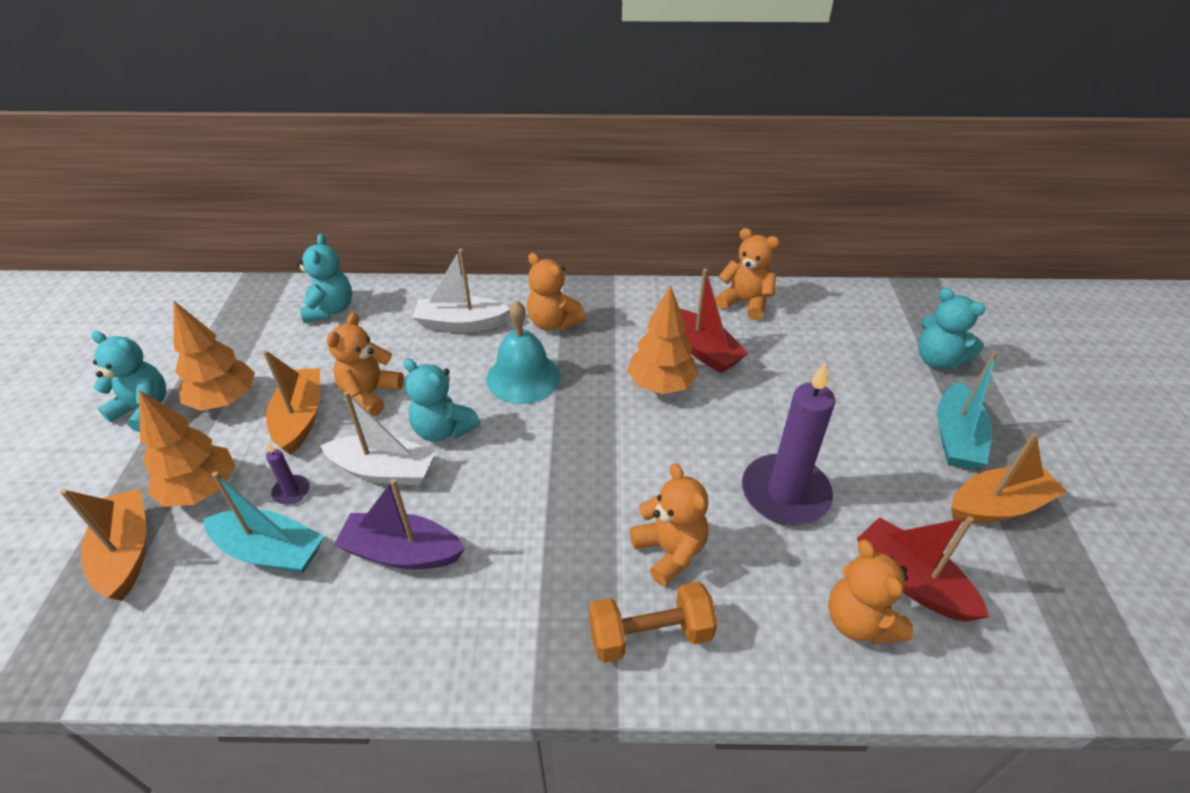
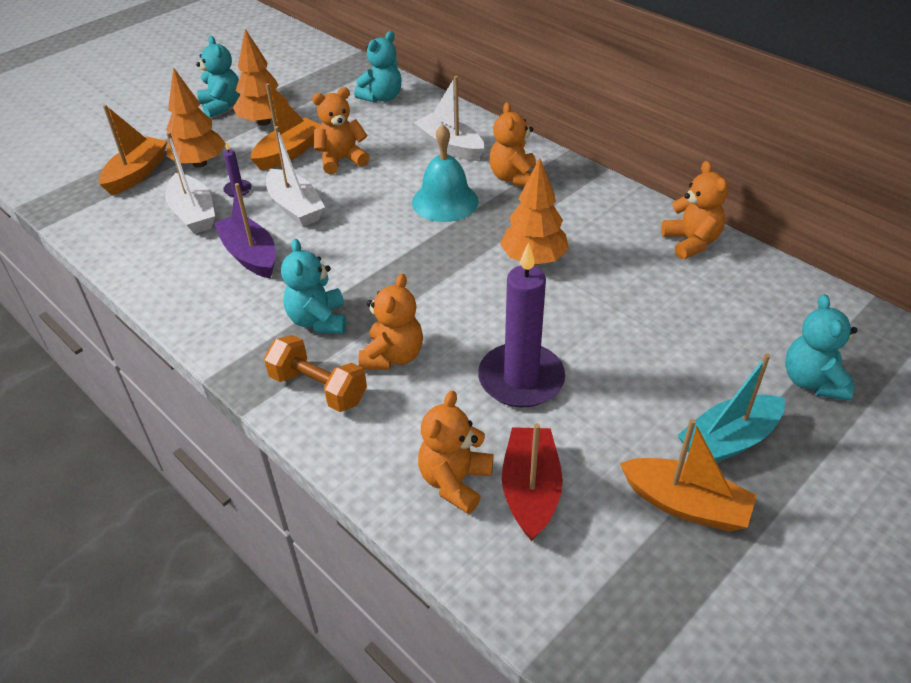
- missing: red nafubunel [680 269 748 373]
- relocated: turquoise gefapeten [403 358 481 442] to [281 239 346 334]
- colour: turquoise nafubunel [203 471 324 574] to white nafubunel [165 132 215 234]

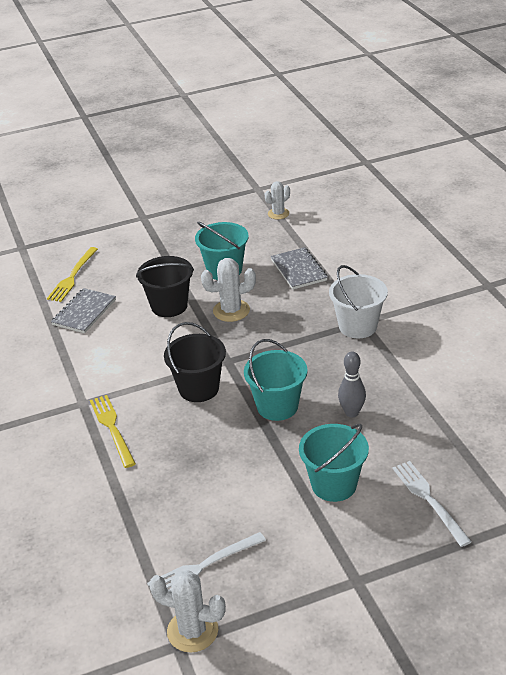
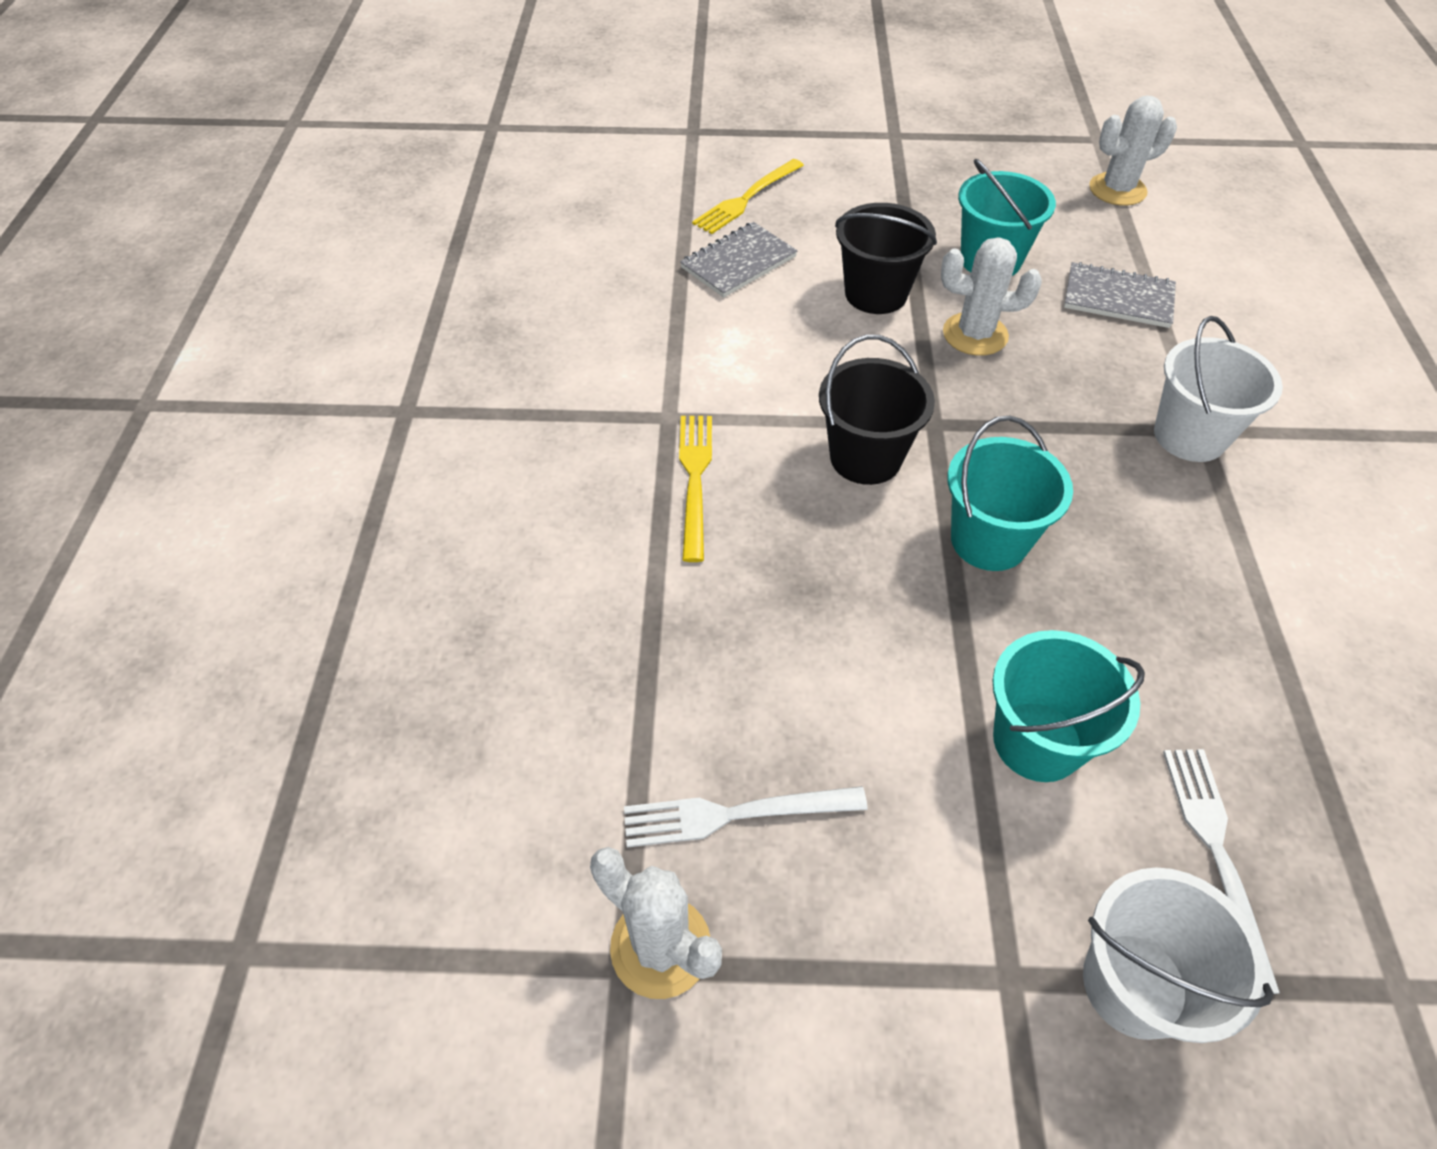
- size: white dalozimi [265 181 290 219] = [1089 96 1177 206] x1.51
- spun: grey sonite [271 247 328 290] = [1064 262 1176 328] 75 degrees counterclockwise
- missing: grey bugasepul [338 351 366 417]
- appeared: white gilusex [1083 868 1274 1043]

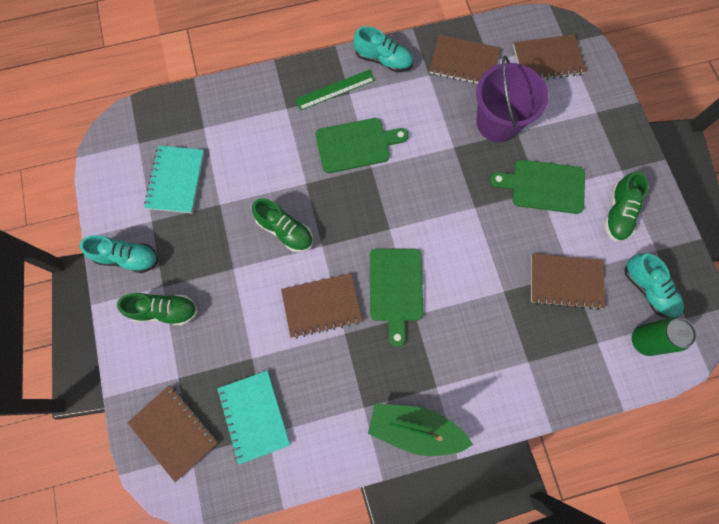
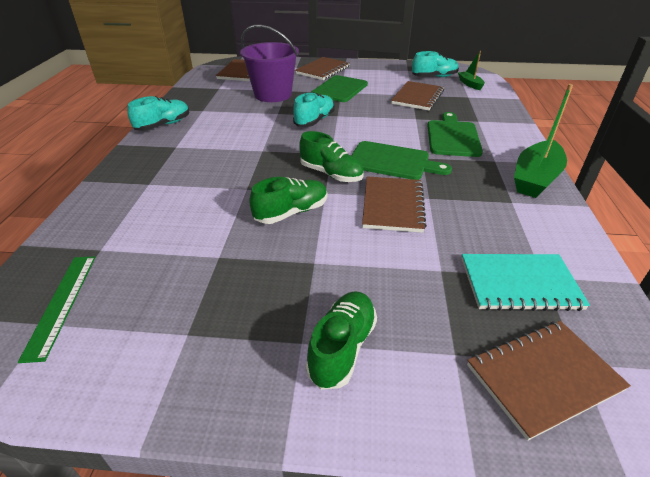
- relocated: brown sonite [429 35 500 84] to [295 57 350 80]
- relocated: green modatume [295 69 375 111] to [18 256 96 363]
- relocated: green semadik [315 118 408 173] to [428 112 483 157]
- missing: turquoise sonite [144 145 204 213]
- relocated: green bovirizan [604 172 648 242] to [299 131 364 182]
- relocated: turquoise bovirizan [80 235 158 273] to [293 92 335 127]
- exchanged: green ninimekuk [632 317 697 356] to green nafubunel [458 51 485 90]

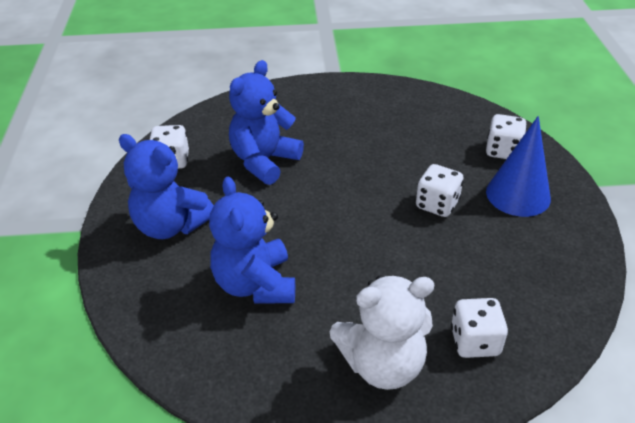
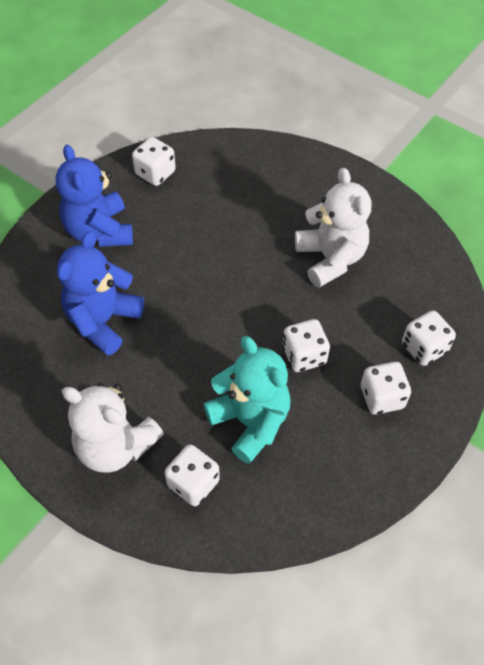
- missing: blue gefapeten [229 60 304 185]
- exchanged: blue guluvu [486 116 551 217] to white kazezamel [361 362 411 415]
- appeared: white gefapeten [295 168 371 288]
- appeared: turquoise gefapeten [204 336 290 464]

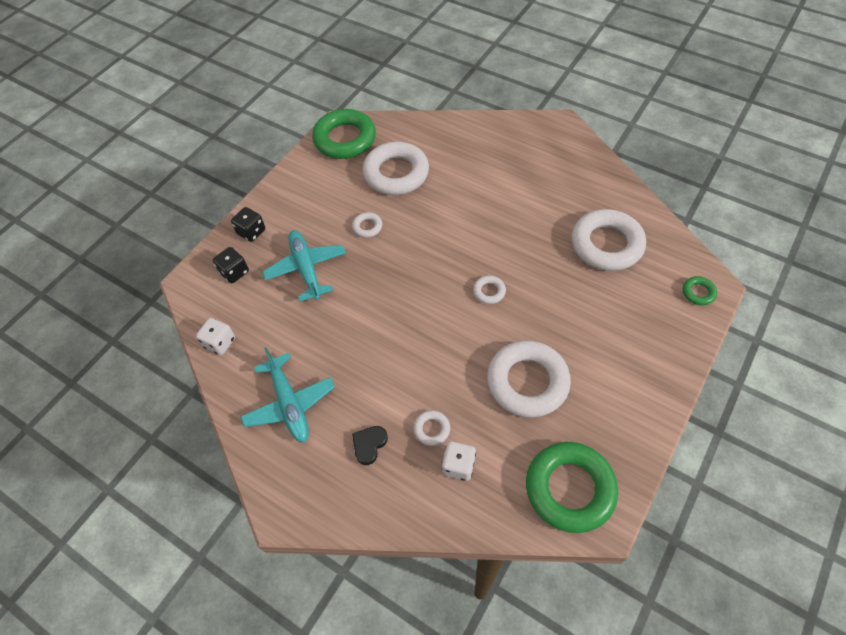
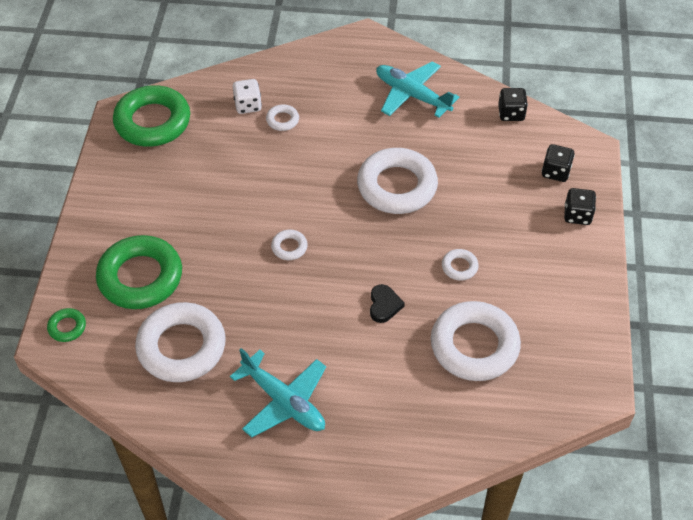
- relocated: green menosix [312 109 376 159] to [96 235 182 309]
- relocated: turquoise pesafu [262 230 346 302] to [230 348 326 437]
- colour: white kazezamel [196 318 235 355] to black kazezamel [498 88 528 121]
- relocated: white menosix [487 340 571 418] to [357 148 438 214]
- relocated: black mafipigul [352 426 388 465] to [370 284 405 323]

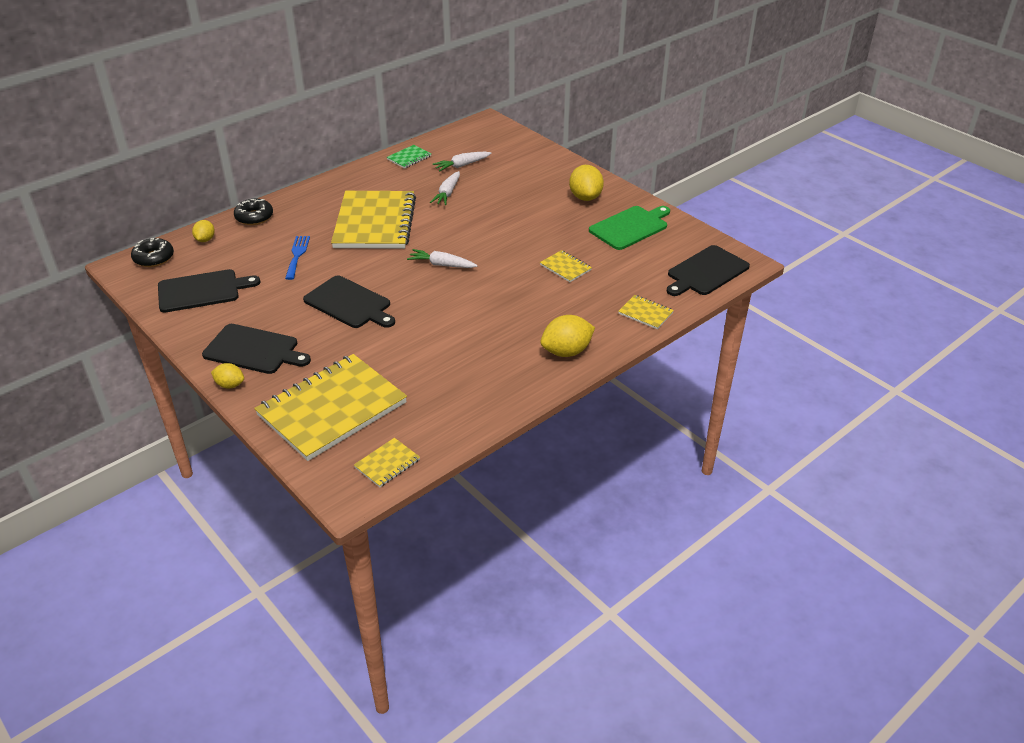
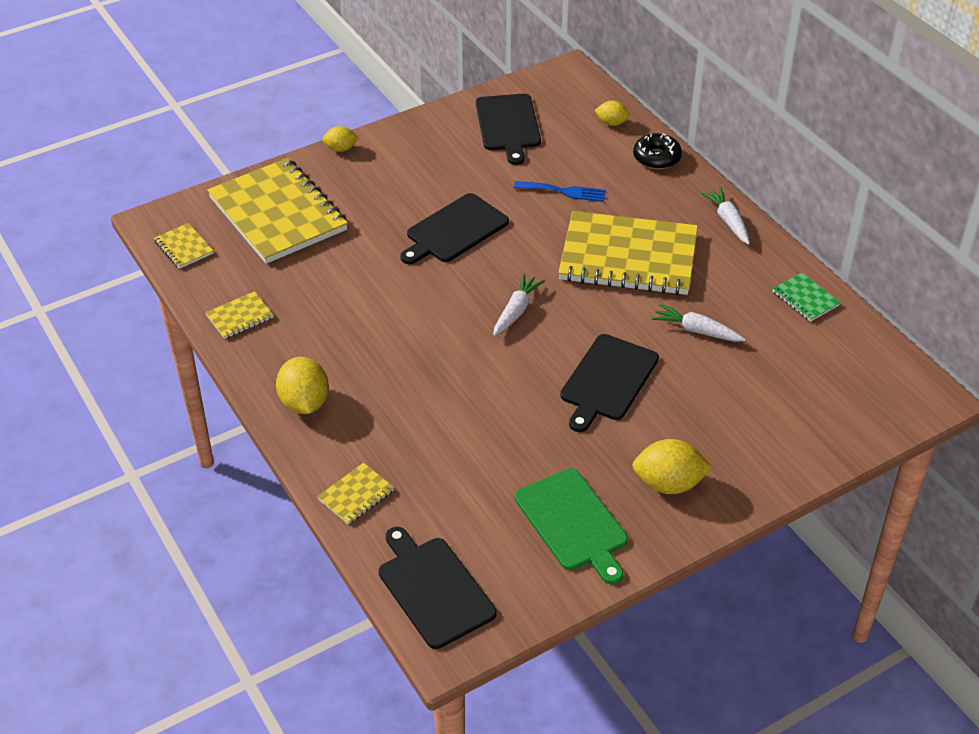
- relocated: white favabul [433 152 491 172] to [701 187 750 245]
- missing: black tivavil [131 238 174 267]
- relocated: yellow sonite [540 250 592 282] to [205 291 274 339]
- relocated: black semadik [202 324 311 374] to [560 334 659 432]
- spun: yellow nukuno [211 363 244 388] = [322 126 359 152] 60 degrees clockwise

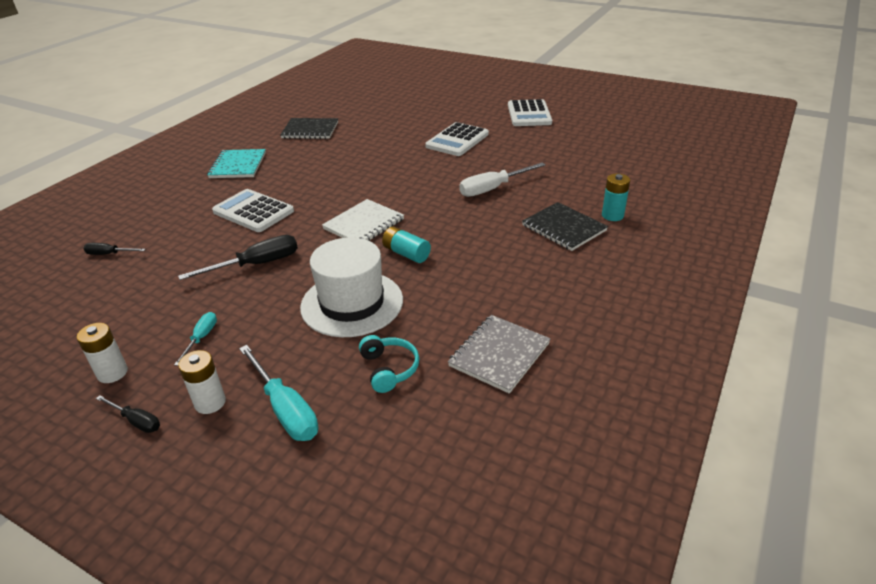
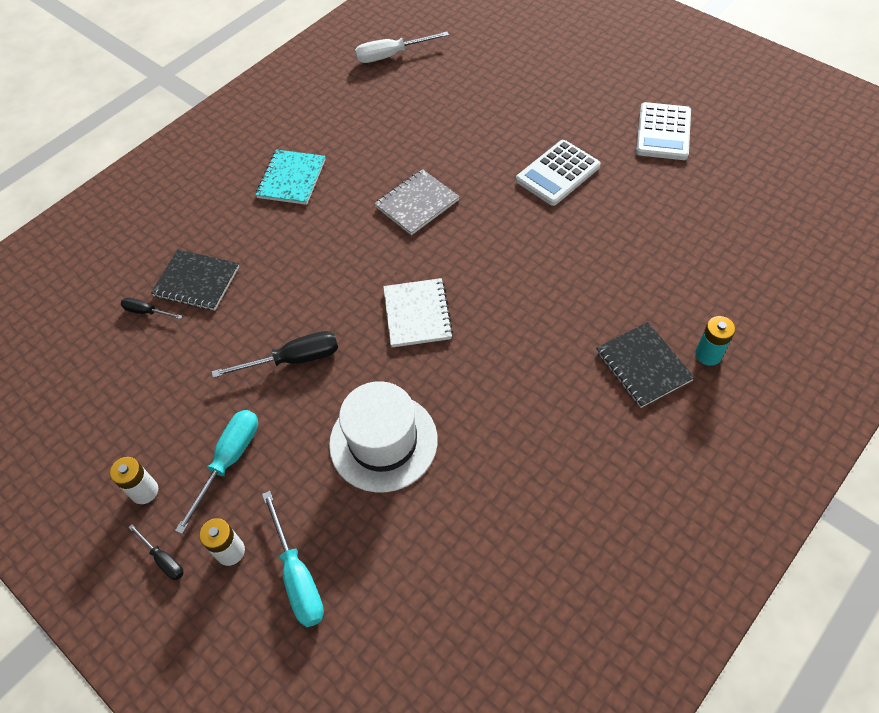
- relocated: black sonite [280 118 338 139] to [151 249 239 310]
- relocated: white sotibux [459 163 546 197] to [355 32 449 63]
- missing: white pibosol [212 189 294 232]
- spun: white sonite [322 199 404 241] = [383 278 453 347] 60 degrees counterclockwise
- missing: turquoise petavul [382 226 431 263]
- size: turquoise sotibux [174 312 217 366] = [175 410 258 534] x1.80
- relocated: grey sonite [448 315 551 394] to [374 169 460 235]
- missing: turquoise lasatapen [359 335 419 393]

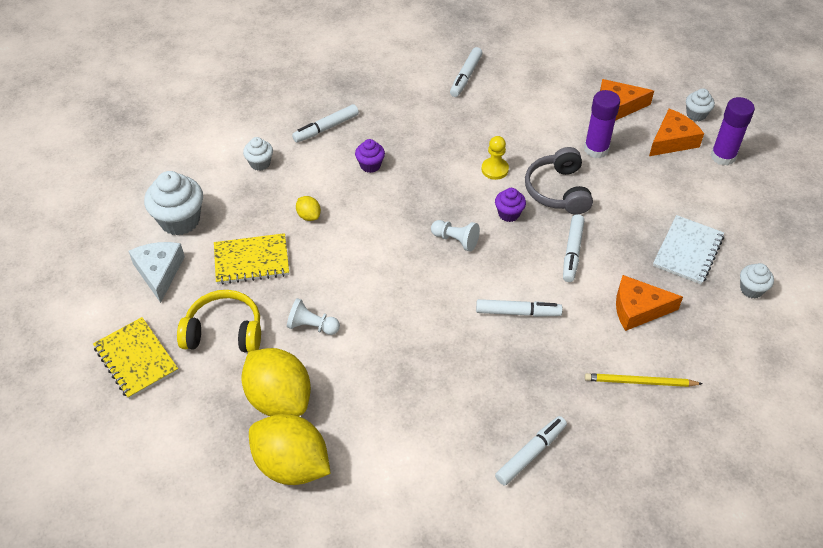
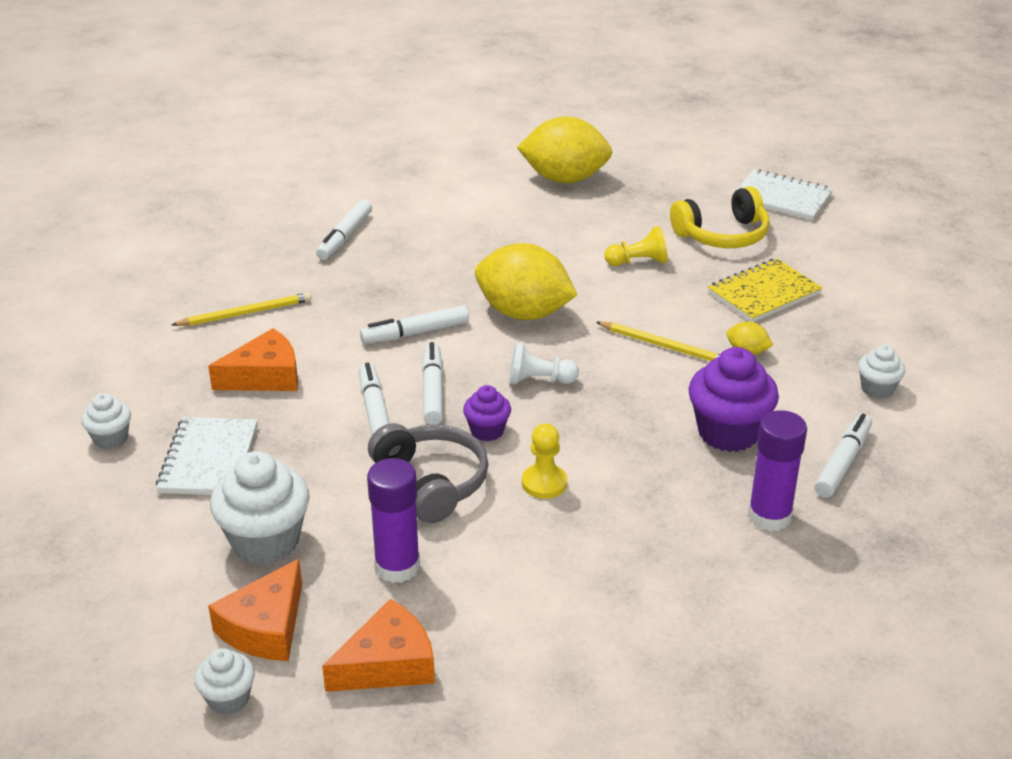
- relocated: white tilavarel [450 47 483 97] to [422 342 443 425]
- relocated: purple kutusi [711 97 755 166] to [748 410 807 531]
- size: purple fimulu [355 139 385 173] = [689 347 779 452] x1.84
- relocated: white fimulu [144 171 203 236] to [210 451 310 565]
- missing: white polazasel [128 242 185 303]
- colour: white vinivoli [287 298 340 335] to yellow vinivoli [604 226 668 266]
- colour: yellow sonite [93 317 178 399] to white sonite [732 169 833 221]
- relocated: yellow nukuno [241 348 311 416] to [475 243 577 320]
- appeared: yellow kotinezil [596 321 720 361]

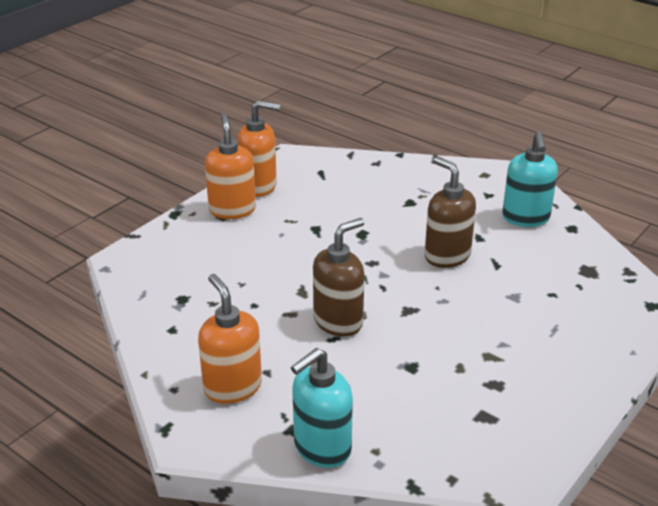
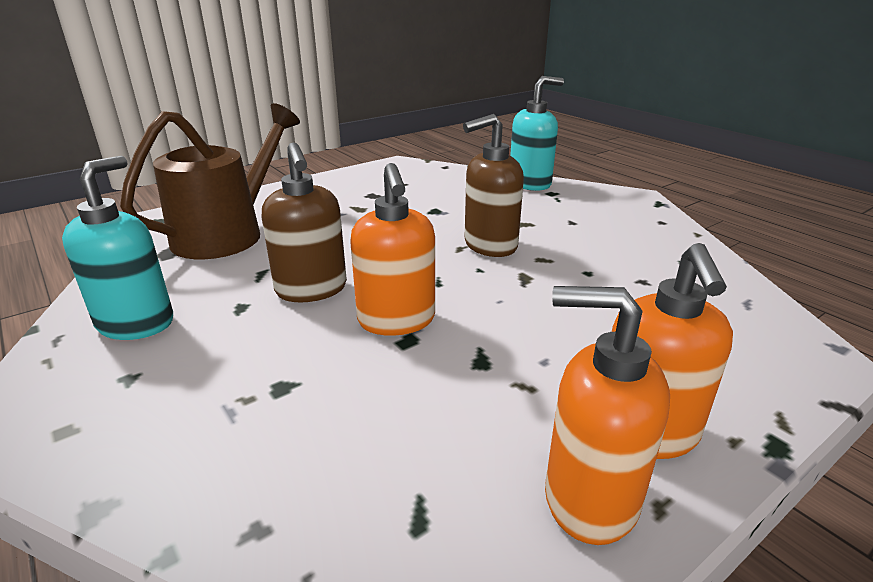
- relocated: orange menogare [198 274 262 404] to [350 163 435 336]
- appeared: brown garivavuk [120 103 300 259]

